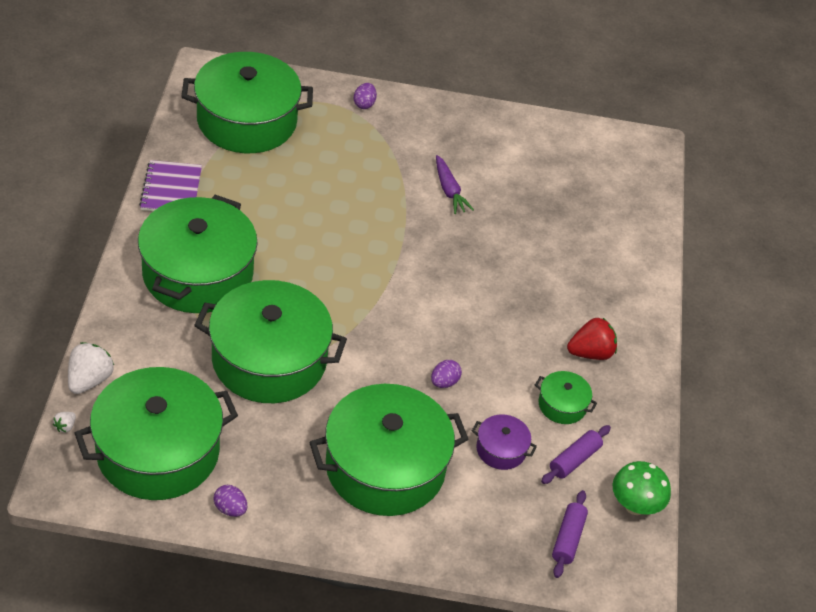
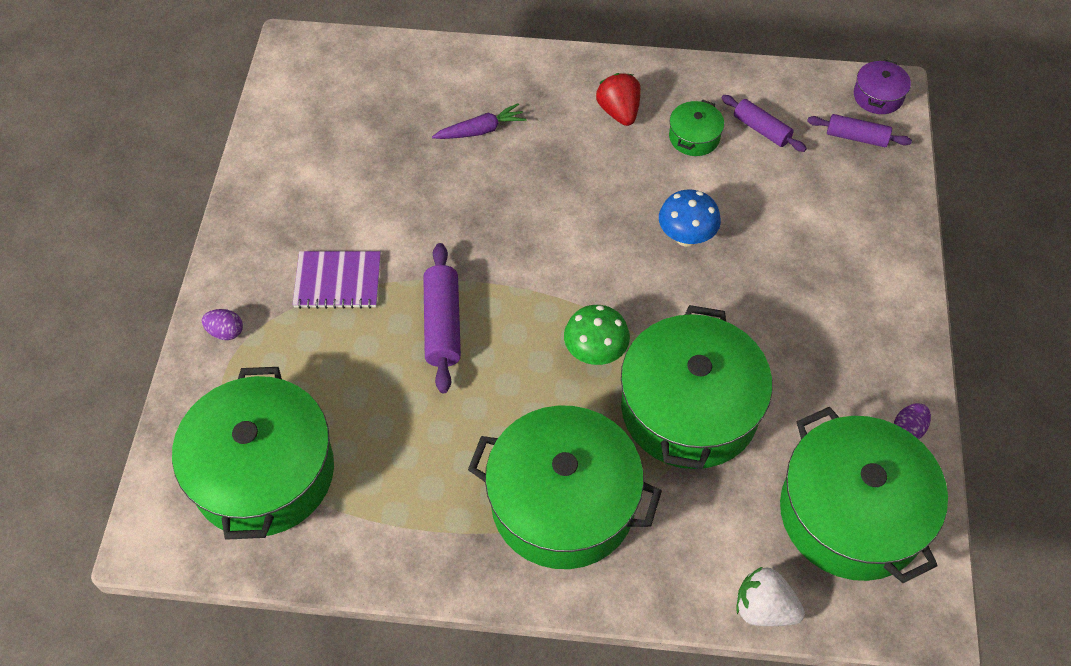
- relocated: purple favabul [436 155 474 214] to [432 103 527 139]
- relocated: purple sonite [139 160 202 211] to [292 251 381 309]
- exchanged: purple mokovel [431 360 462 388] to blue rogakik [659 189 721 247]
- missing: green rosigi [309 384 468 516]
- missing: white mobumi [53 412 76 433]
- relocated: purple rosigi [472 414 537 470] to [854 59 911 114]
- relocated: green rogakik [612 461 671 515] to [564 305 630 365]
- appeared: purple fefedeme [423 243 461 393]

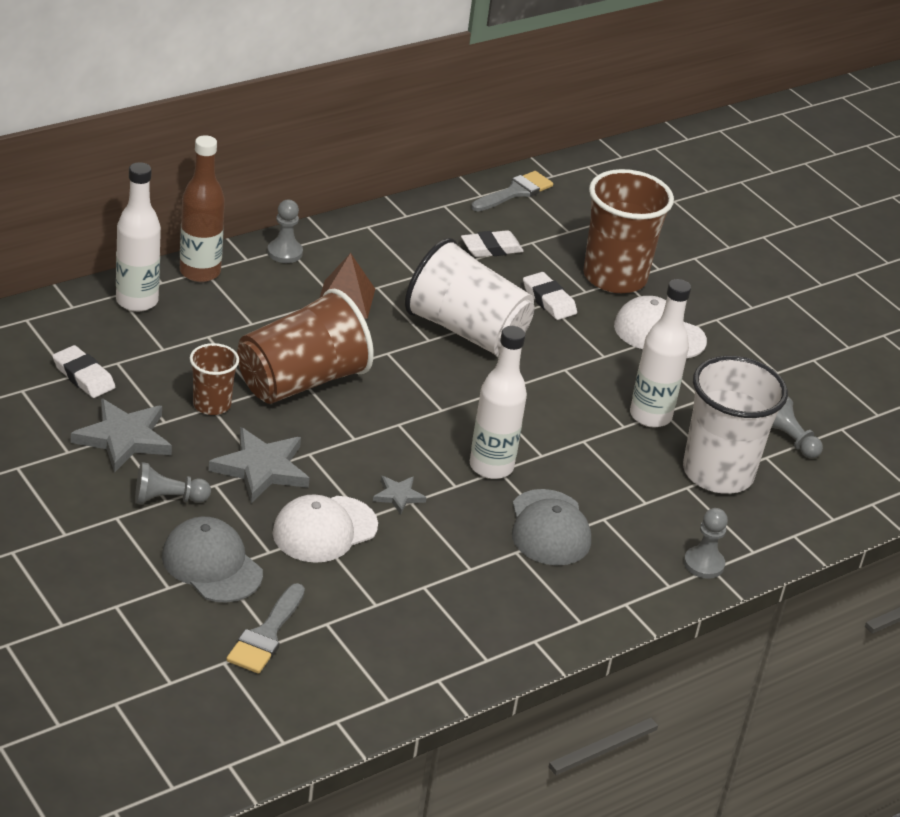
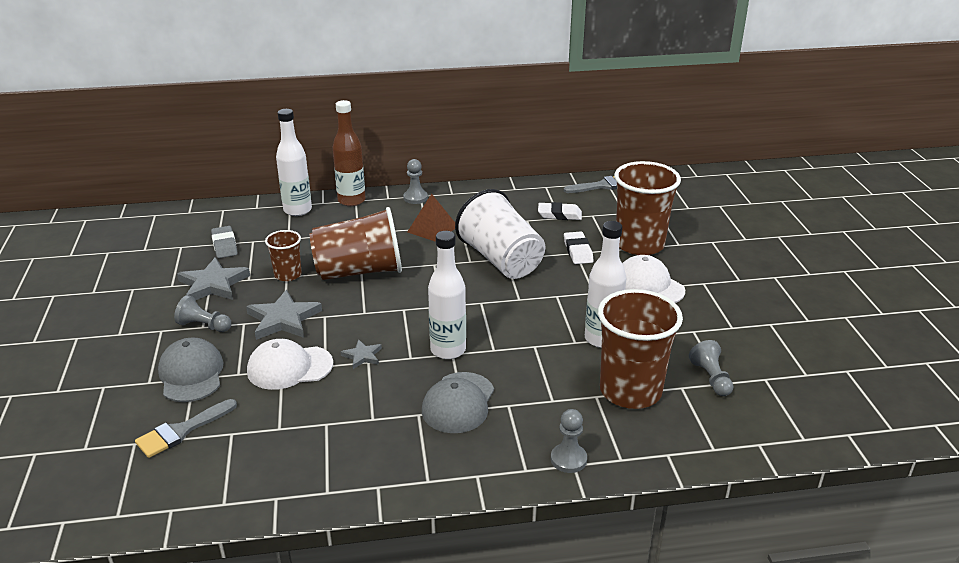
- colour: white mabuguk [53 345 115 398] to grey mabuguk [211 226 238 258]
- colour: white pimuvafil [683 356 788 494] to brown pimuvafil [598 289 683 409]

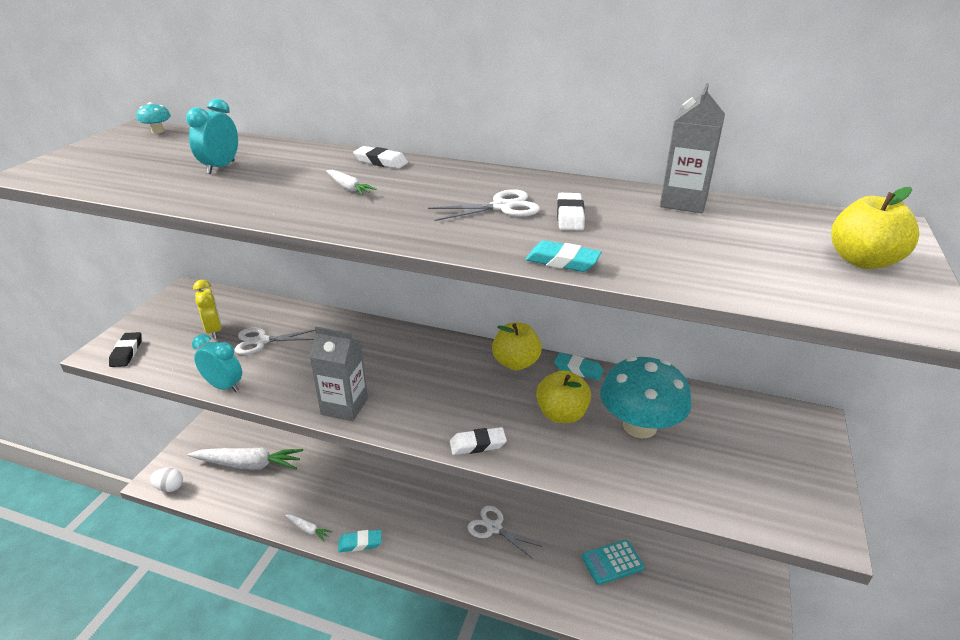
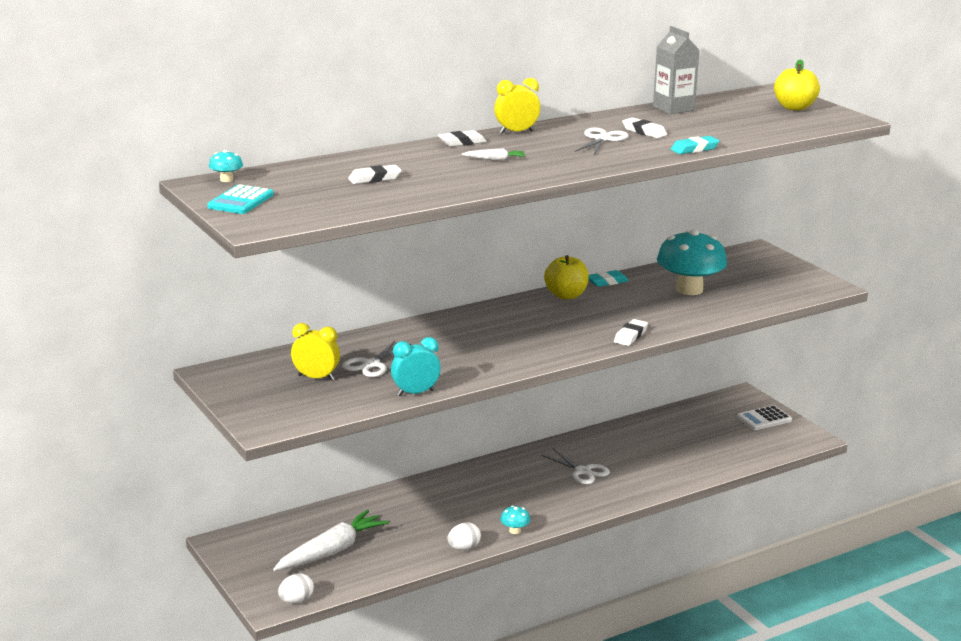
- exchanged: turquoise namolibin [186 99 238 174] to white mabuguk [348 165 401 184]
- missing: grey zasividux [310 327 368 421]
- missing: black mabuguk [109 332 142 367]
- missing: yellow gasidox [536 370 591 423]
- spun: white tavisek [467 506 542 559] = [541 448 610 484] 120 degrees counterclockwise
- exchanged: white favabul [285 514 332 541] to white mokovel [447 522 481 550]
- exchanged: turquoise mabuguk [338 529 382 552] to turquoise rogakik [500 506 530 534]
- relocated: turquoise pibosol [582 540 644 585] to [207 184 274 214]
- appeared: yellow namolibin [494 78 540 134]
- appeared: white pibosol [737 405 792 430]

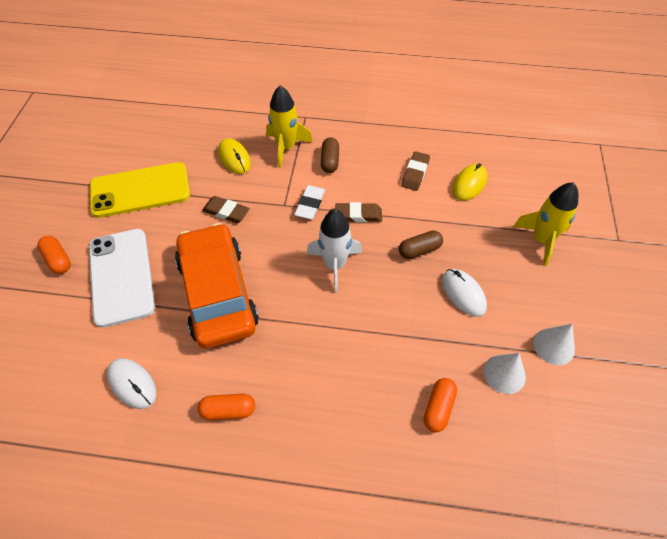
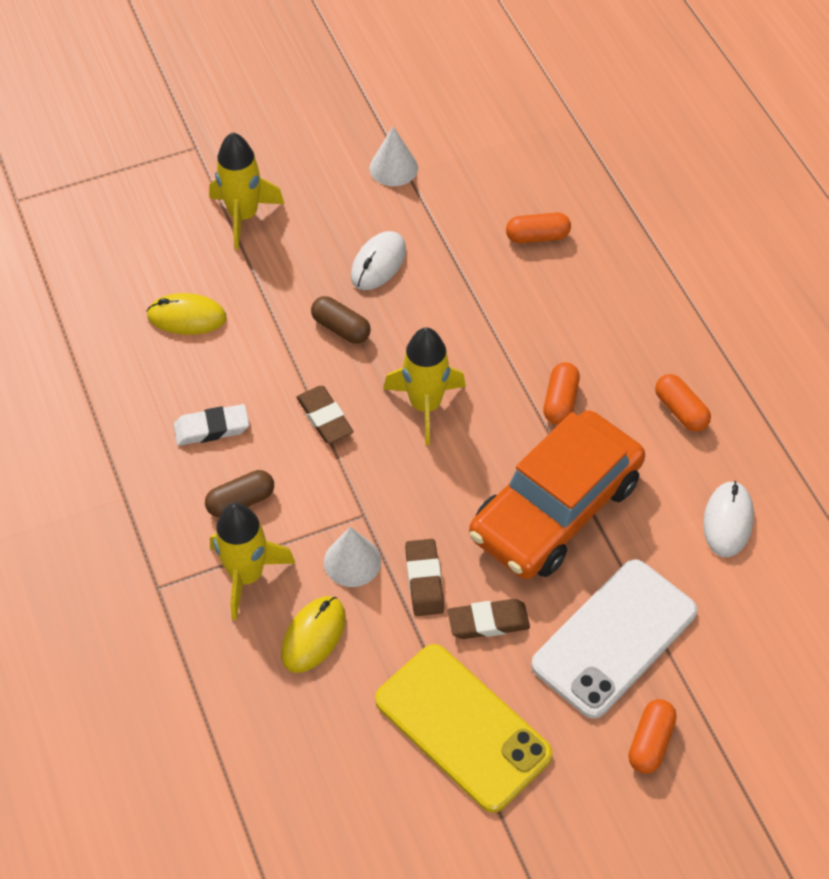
- relocated: brown mabuguk [402 151 430 191] to [448 599 530 639]
- relocated: white mabuguk [294 185 325 219] to [174 404 249 446]
- colour: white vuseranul [306 209 362 293] to yellow vuseranul [384 327 466 445]
- relocated: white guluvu [484 353 526 394] to [324 527 381 587]
- appeared: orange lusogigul [543 362 580 425]

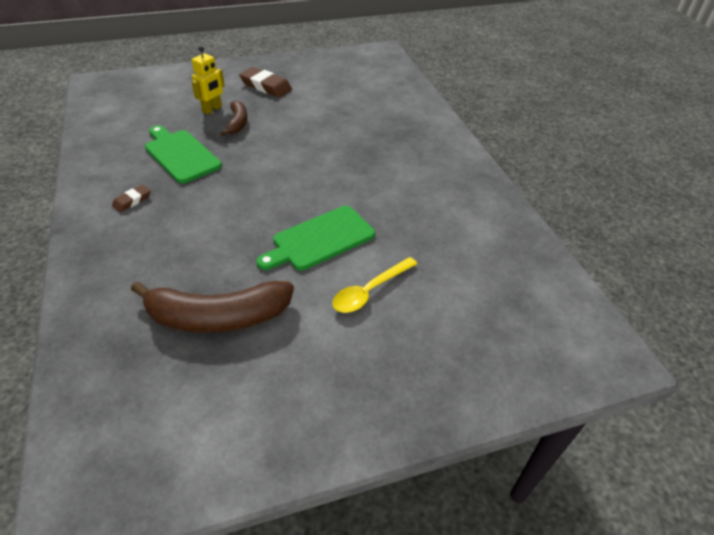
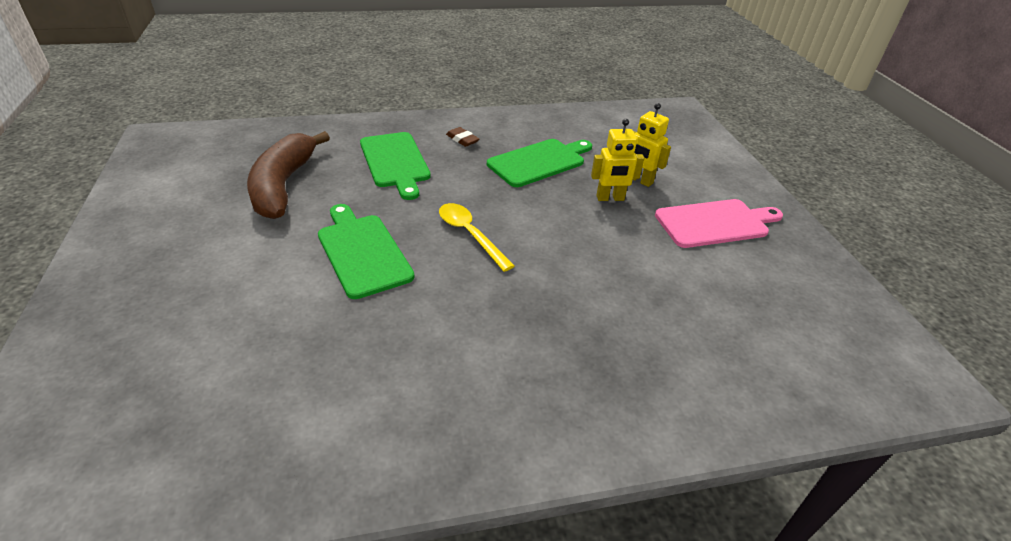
- exchanged: brown mabuguk [239 67 292 97] to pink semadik [655 199 783 248]
- exchanged: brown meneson [220 100 247 136] to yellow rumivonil [591 119 644 201]
- relocated: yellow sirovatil [332 257 417 313] to [439 203 514 272]
- appeared: green semadik [360 132 431 200]

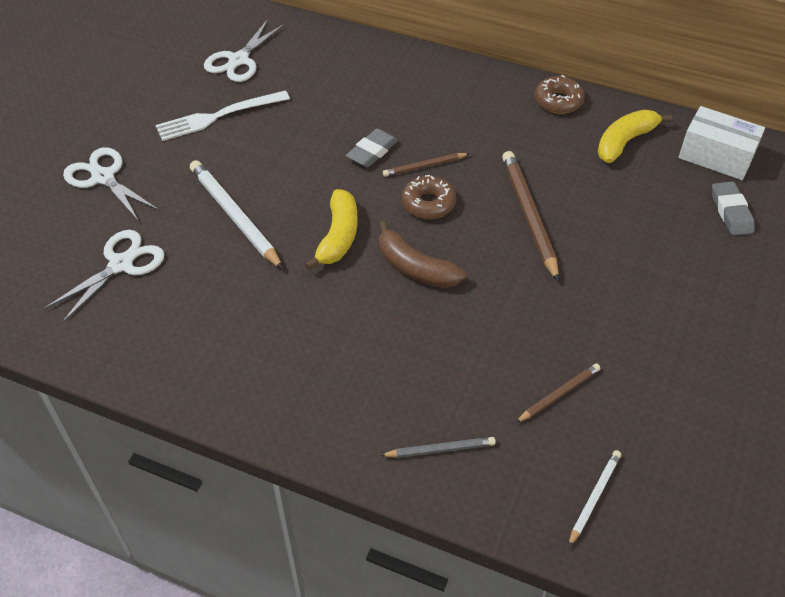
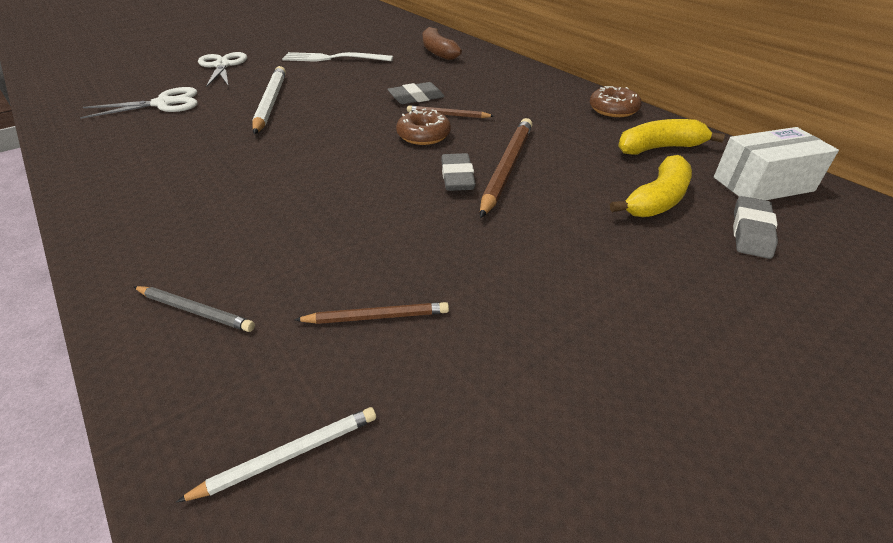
- missing: white tavisek [204 19 285 82]
- spun: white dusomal [678 106 765 180] = [714 127 839 200] 75 degrees counterclockwise
- relocated: yellow meneson [305 189 357 270] to [610 155 692 217]
- relocated: brown meneson [379 221 466 288] to [423 27 462 60]
- appeared: grey mabuguk [441 153 476 191]

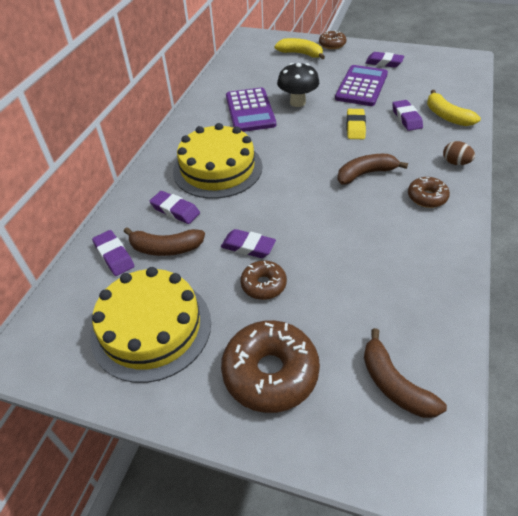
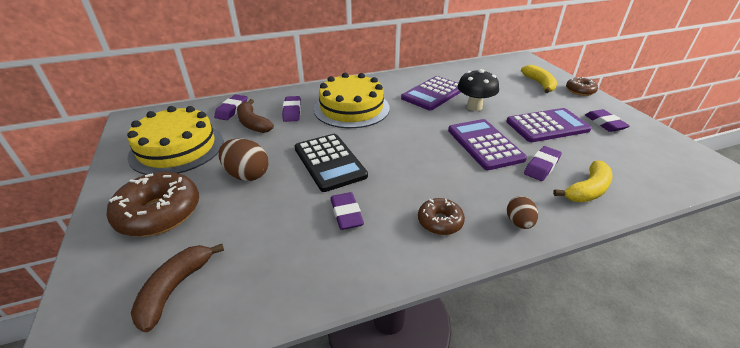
- spun: yellow meneson [427 90 481 126] = [553 161 612 202] 150 degrees counterclockwise
- exchanged: yellow mabuguk [346 109 366 139] to purple pibosol [448 119 527 170]
- missing: brown meneson [337 154 408 185]
- relocated: purple mabuguk [221 229 276 258] to [330 192 364 230]
- exchanged: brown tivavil [240 261 287 300] to brown mokovel [219 138 268 181]
- appeared: black pibosol [295 134 368 192]

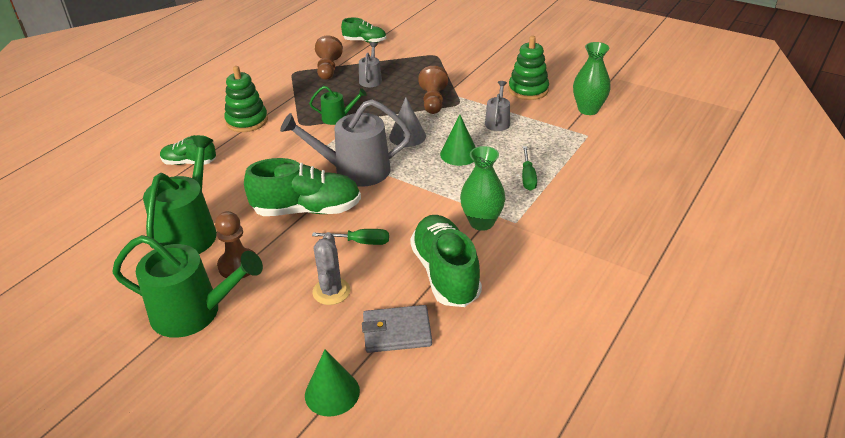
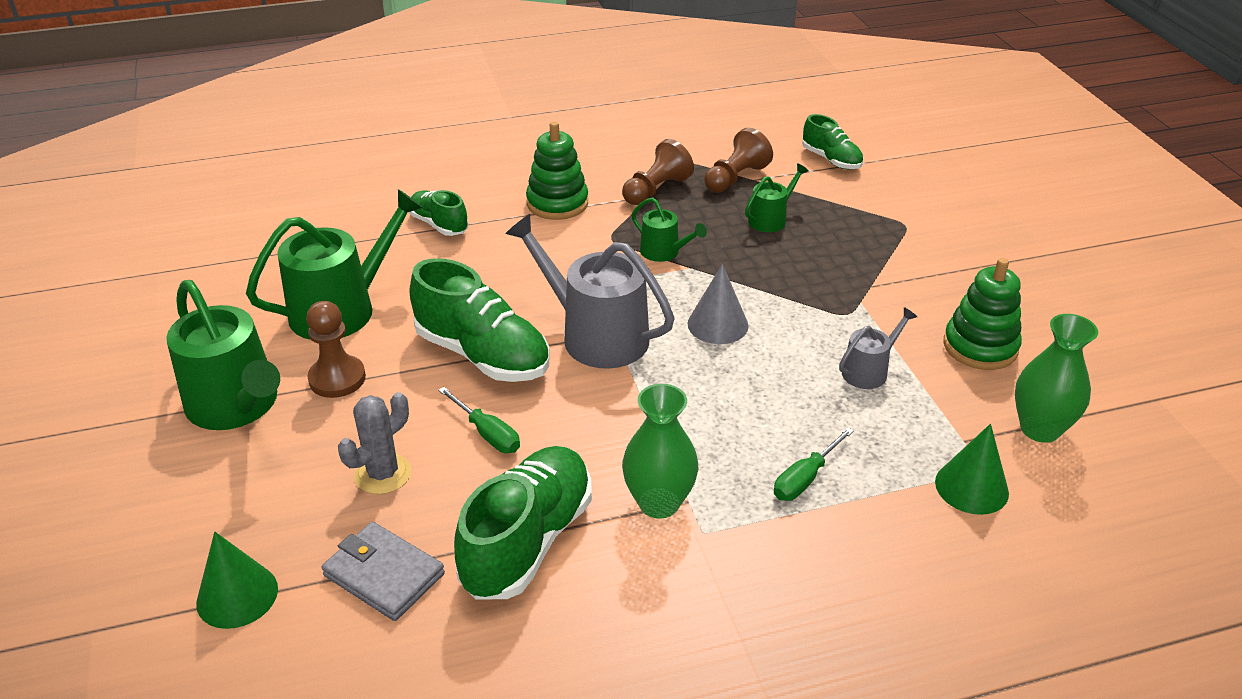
- colour: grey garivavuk [359 42 382 87] to green garivavuk [745 163 808 232]
- relocated: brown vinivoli [418 66 448 114] to [622 139 694 205]
- relocated: green guluvu [440 114 476 166] to [935 424 1009 515]

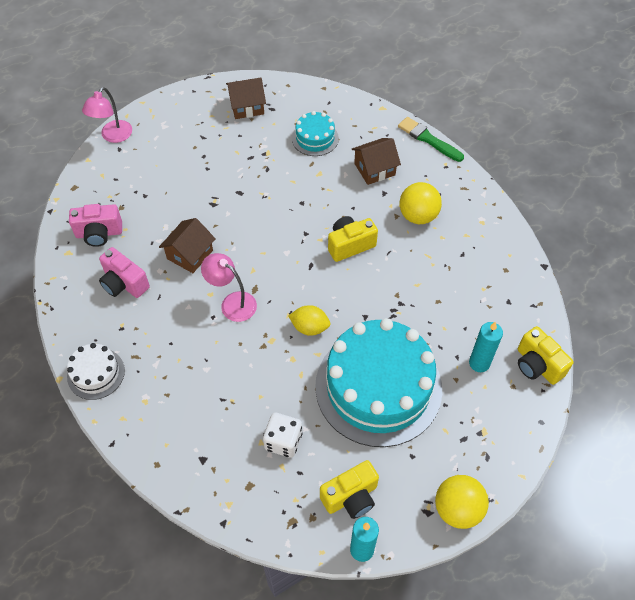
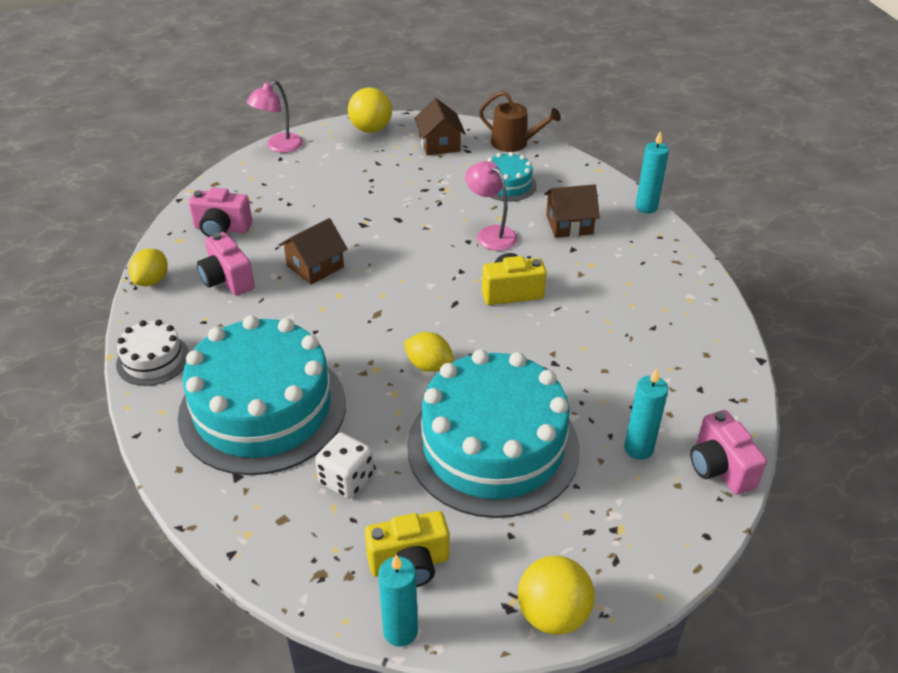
- spun: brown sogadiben [226 77 266 119] = [414 98 466 156] 75 degrees clockwise
- exchanged: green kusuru [398 117 464 162] to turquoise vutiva [636 131 669 214]
- relocated: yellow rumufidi [400 182 442 224] to [348 87 392 133]
- relocated: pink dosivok [201 253 257 322] to [465 161 518 251]
- colour: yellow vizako [518 326 574 385] to pink vizako [690 410 767 495]
- appeared: brown garivavuk [479 91 561 152]
- appeared: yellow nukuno [129 248 168 286]
- appeared: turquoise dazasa [178 315 346 475]

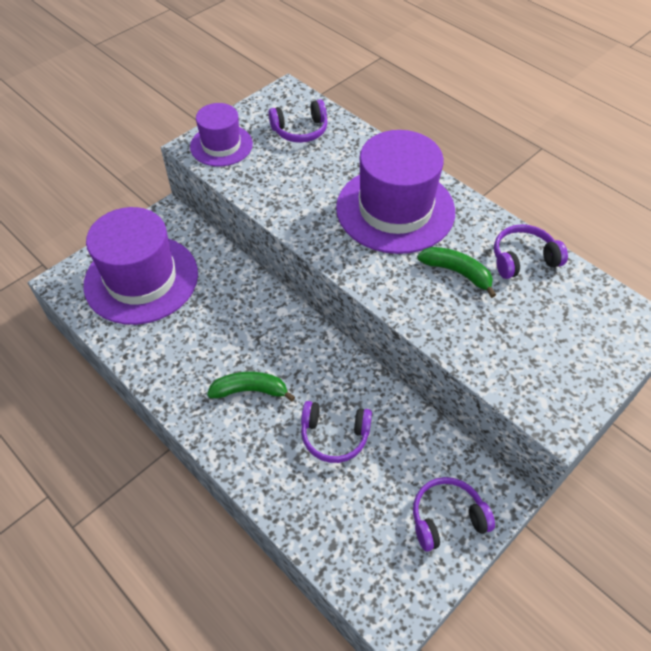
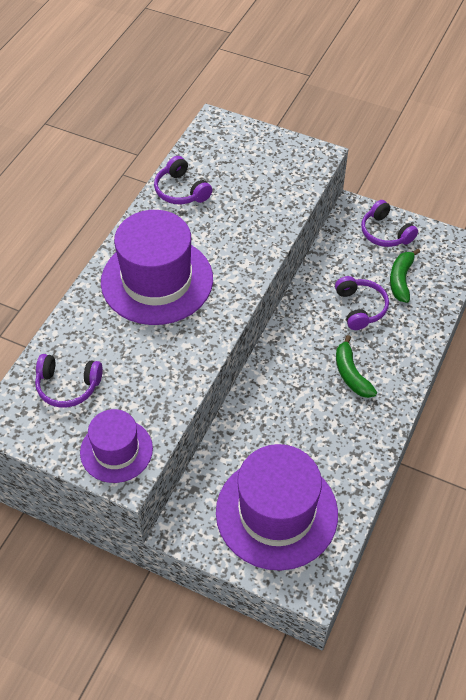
- spun: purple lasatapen [269 100 328 143] = [35 354 103 408] 135 degrees clockwise
- relocated: green meneson [417 247 496 298] to [390 249 420 303]

